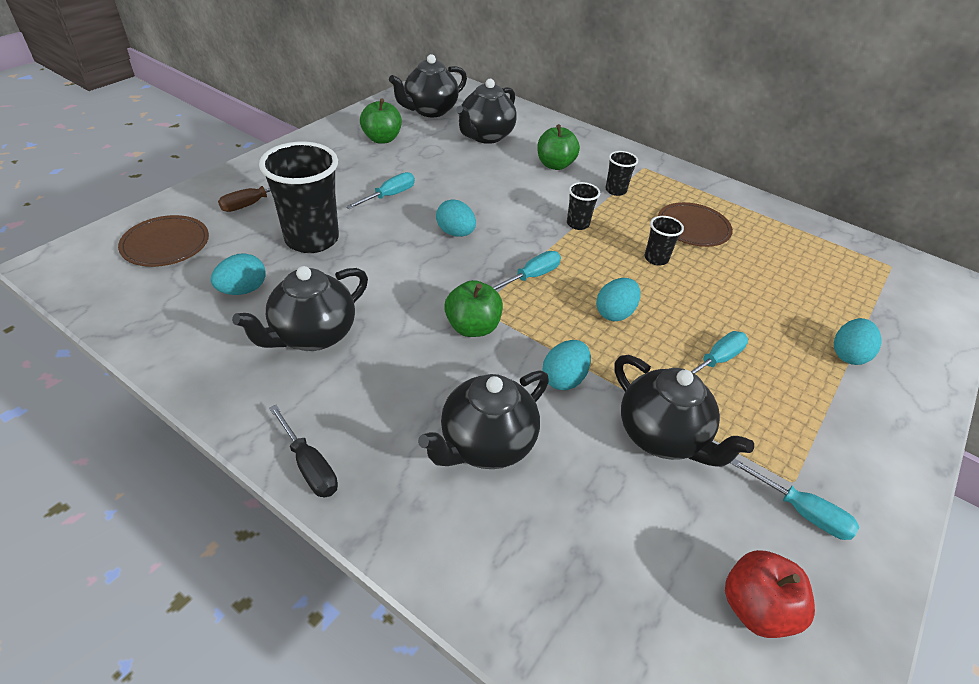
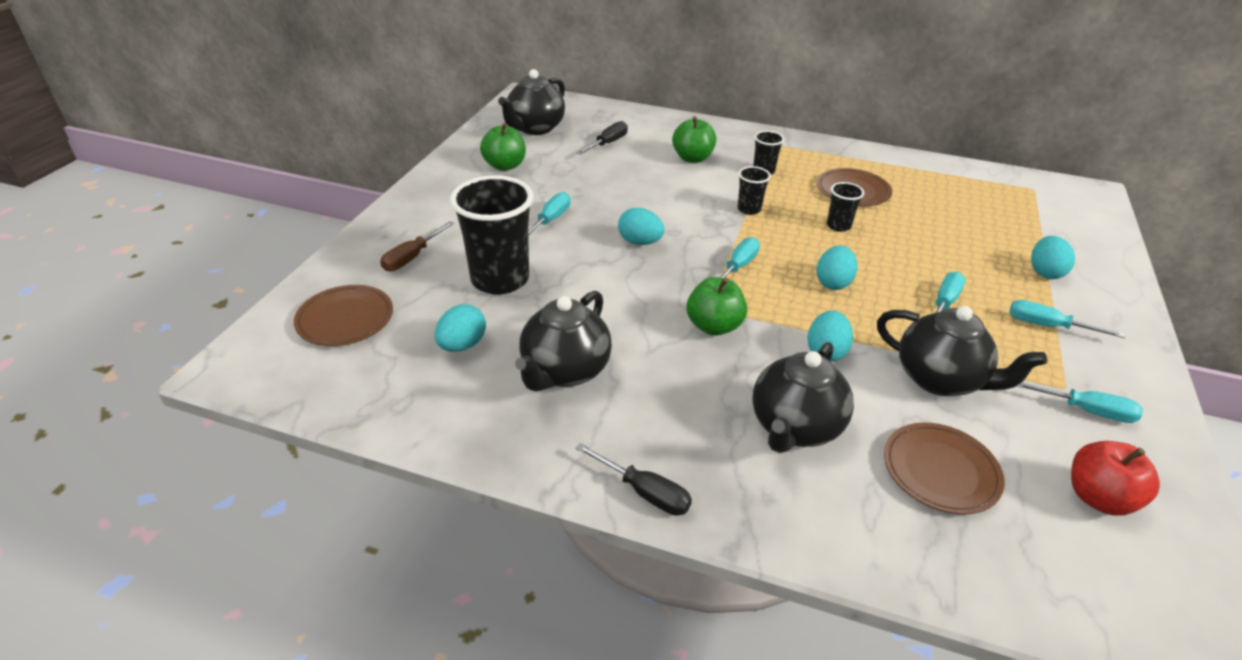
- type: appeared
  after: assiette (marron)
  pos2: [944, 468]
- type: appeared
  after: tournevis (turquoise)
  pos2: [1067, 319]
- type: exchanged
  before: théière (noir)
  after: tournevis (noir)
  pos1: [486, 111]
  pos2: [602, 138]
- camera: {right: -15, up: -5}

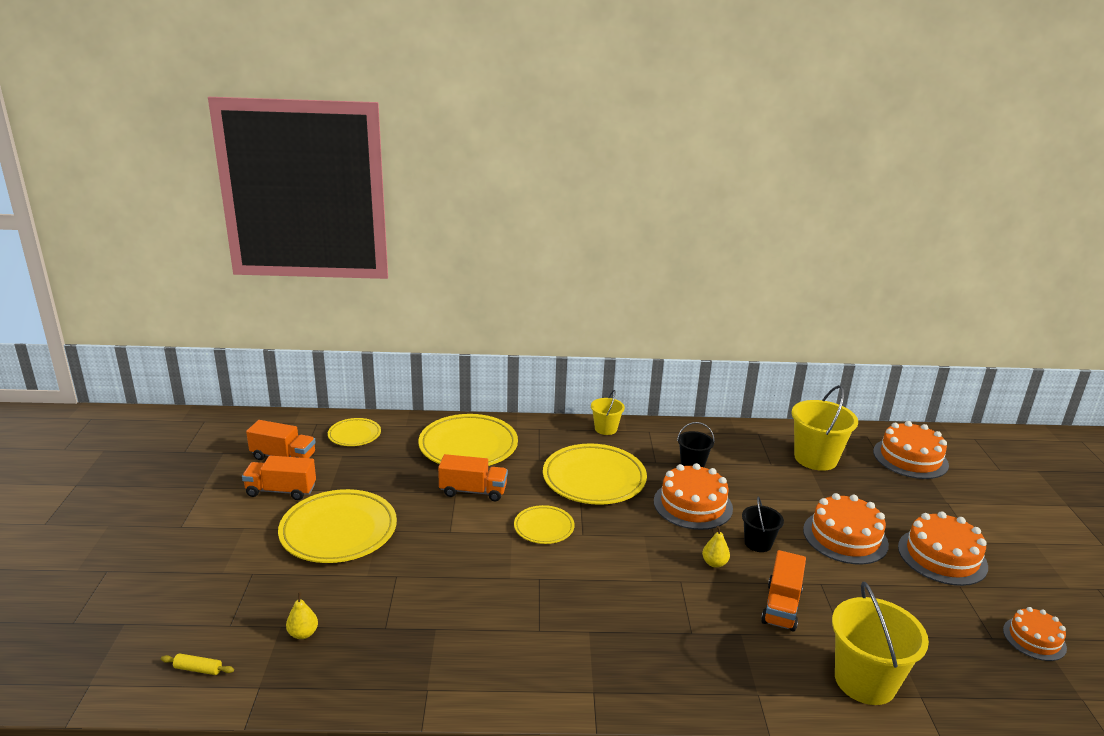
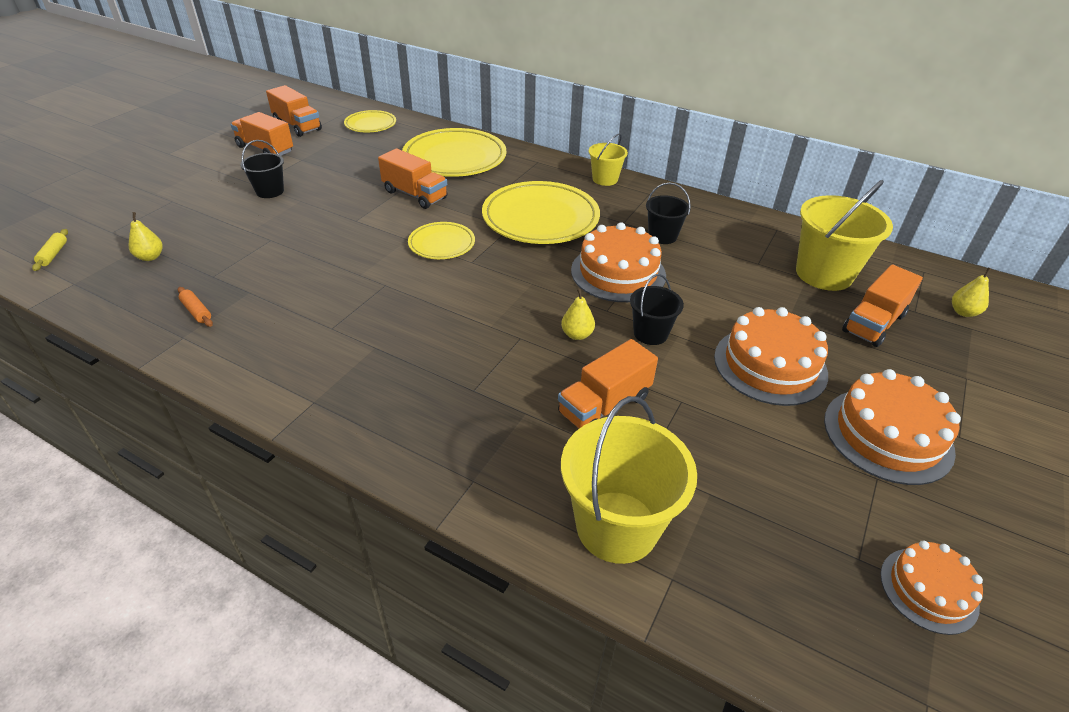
- type: appeared
  after: rouleau à pâtisserie (orange)
  pos2: [195, 307]
- type: appeared
  after: camion (orange)
  pos2: [882, 306]
- type: exchanged
  before: assiette (jaune)
  after: seau (noir)
  pos1: [337, 526]
  pos2: [262, 169]
- type: exchanged
  before: gâteau (orange)
  after: poire (jaune)
  pos1: [911, 450]
  pos2: [971, 292]
- type: spun
  before: rouleau à pâtisserie (jaune)
  pos1: [197, 664]
  pos2: [50, 250]
  turn: 45
- camera: {right: 30, up: 15}

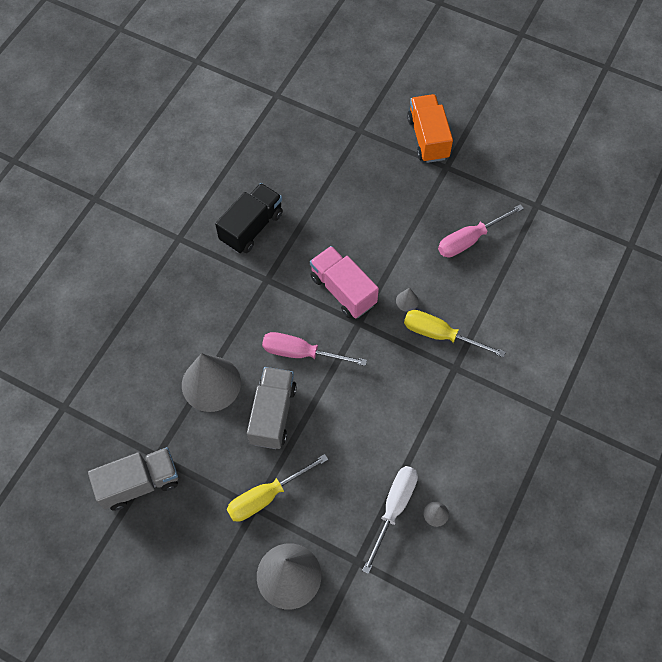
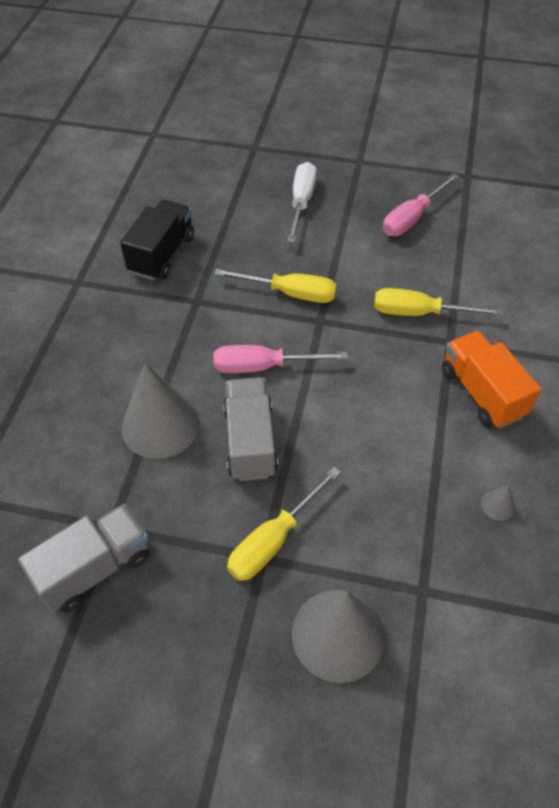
- type: missing
  before: cône (gris)
  pos1: [407, 300]
- type: relocated
  before: tournevis (blanc)
  pos1: [390, 520]
  pos2: [302, 202]
- type: relocated
  before: camion (orange)
  pos1: [430, 128]
  pos2: [491, 380]
- type: exchanged
  before: camion (rose)
  after: tournevis (jaune)
  pos1: [344, 282]
  pos2: [275, 286]
- camera: {right: -15, up: -10}

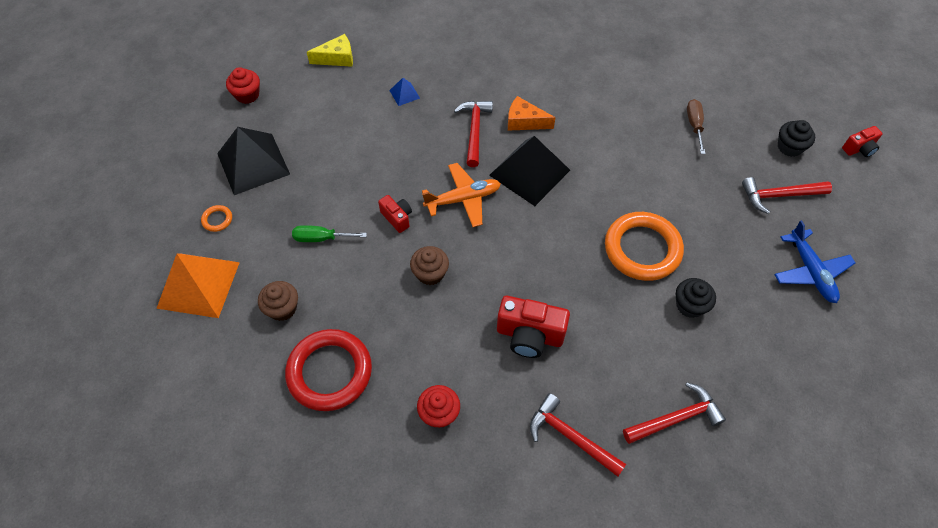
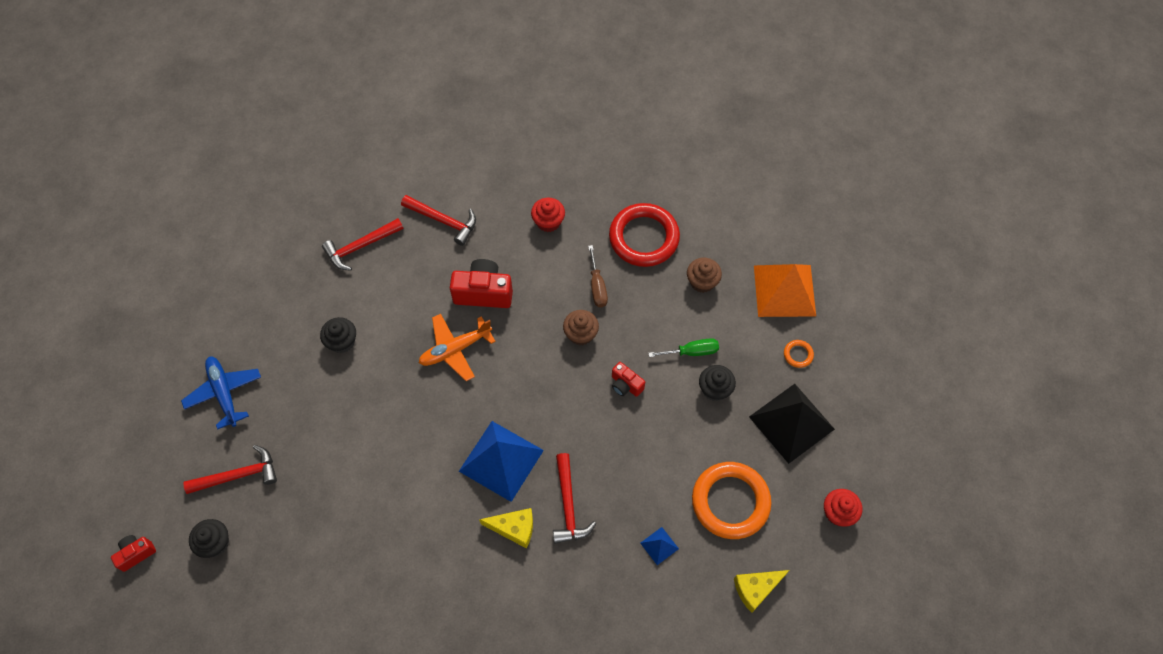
- type: appeared
  after: muffin (noir)
  pos2: [717, 383]
- type: relocated
  before: avion (orange)
  pos1: [461, 195]
  pos2: [457, 347]
- type: relocated
  before: anneau (orange)
  pos1: [644, 246]
  pos2: [732, 500]
- type: relocated
  before: tournevis (marron)
  pos1: [696, 126]
  pos2: [598, 276]
- type: colour
  before: pyramide (noir)
  after: pyramide (bleu)
  pos1: [529, 171]
  pos2: [501, 461]
- type: colour
  before: fromage (orange)
  after: fromage (jaune)
  pos1: [531, 113]
  pos2: [506, 528]
- camera: {right: 170, up: 5}

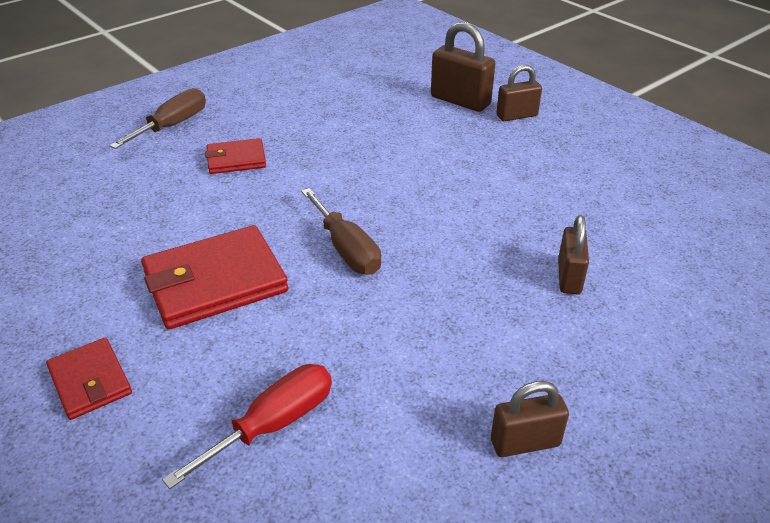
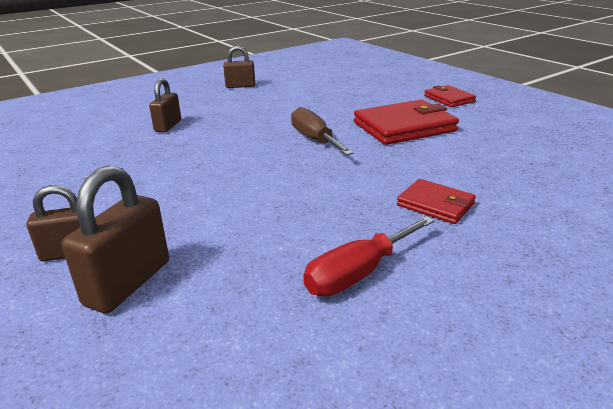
- type: missing
  before: tournevis (marron)
  pos1: [157, 118]
- type: relocated
  before: tournevis (rouge)
  pos1: [247, 426]
  pos2: [369, 256]
- type: spun
  before: portefeuille (rouge)
  pos1: [235, 156]
  pos2: [436, 201]
  turn: 45
- type: spun
  before: cadenas (marron)
  pos1: [463, 67]
  pos2: [115, 239]
  turn: 75
- camera: {right: -175, up: -10}

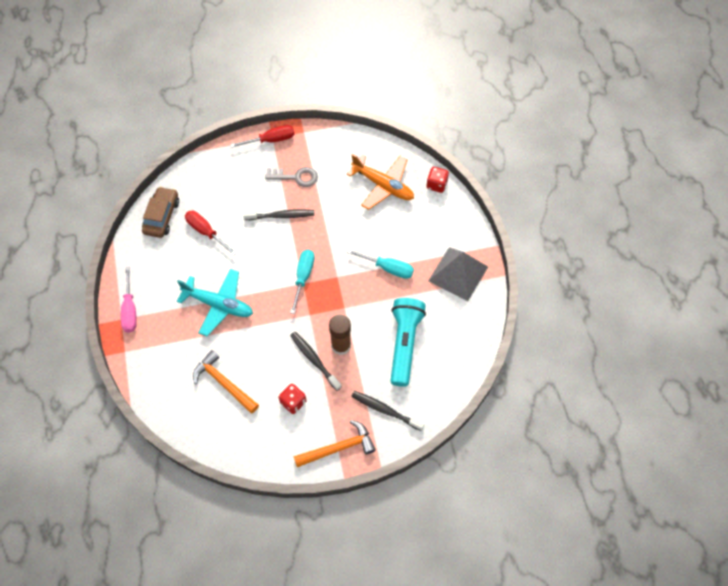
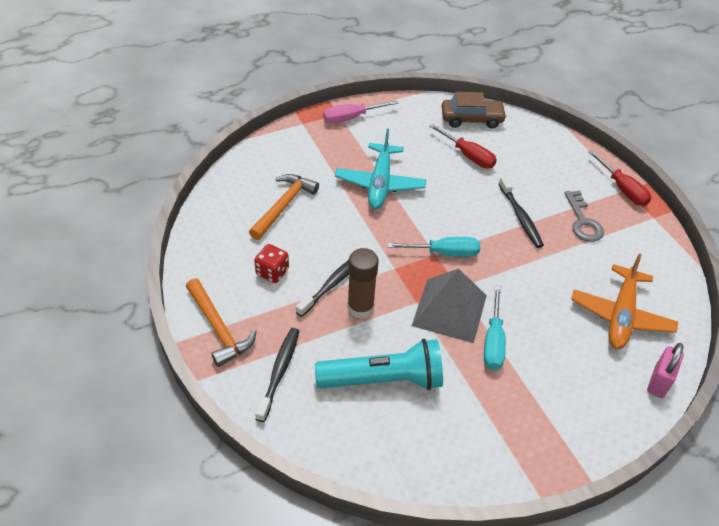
- type: relocated
  before: pyramide (gris)
  pos1: [458, 274]
  pos2: [449, 306]
- type: exchanged
  before: dé (rouge)
  after: cadenas (rose)
  pos1: [438, 180]
  pos2: [665, 370]
- type: spun
  before: tournevis (rouge)
  pos1: [211, 233]
  pos2: [463, 145]
  turn: 105
- camera: {right: 75, up: -15}

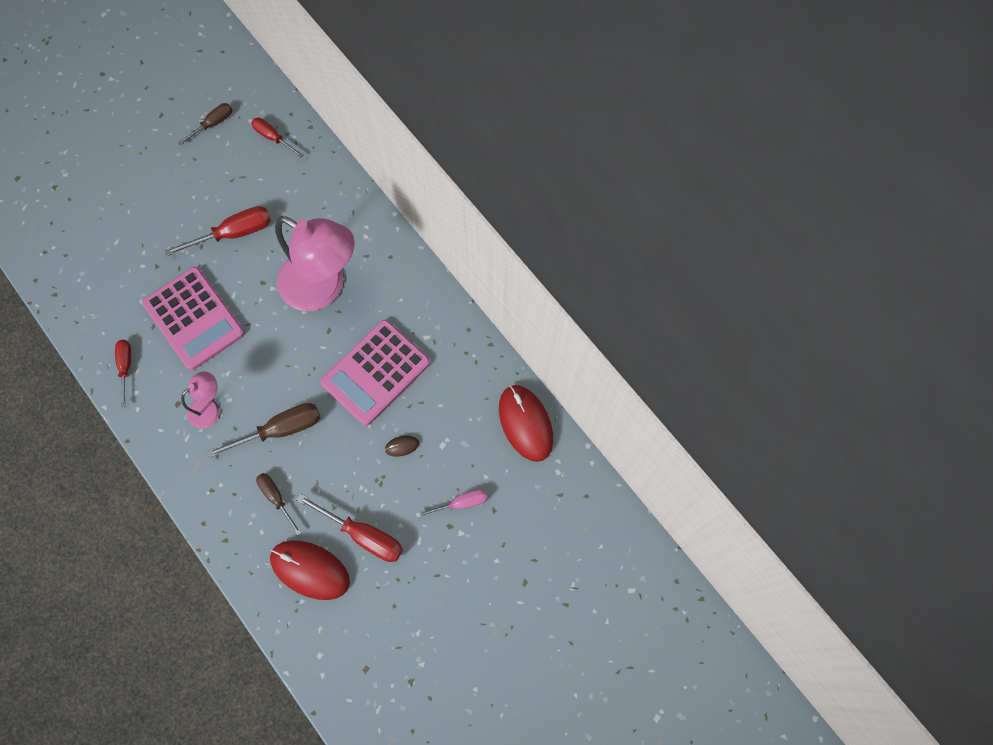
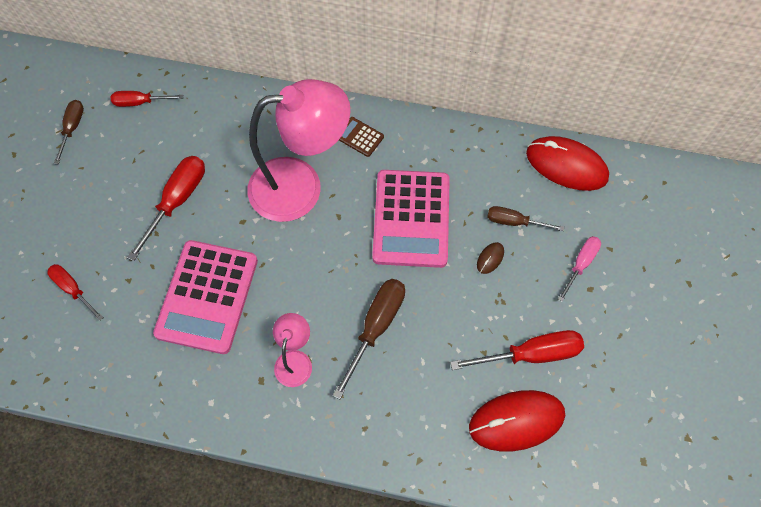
- type: appeared
  after: calculatrice (marron)
  pos2: [361, 137]
- type: relocated
  before: tournevis (rouge)
  pos1: [123, 374]
  pos2: [75, 292]
- type: relocated
  before: tournevis (marron)
  pos1: [279, 504]
  pos2: [525, 218]
- type: spun
  before: calculatrice (rose)
  pos1: [193, 318]
  pos2: [205, 297]
  turn: 90
- camera: {right: -40, up: -5}

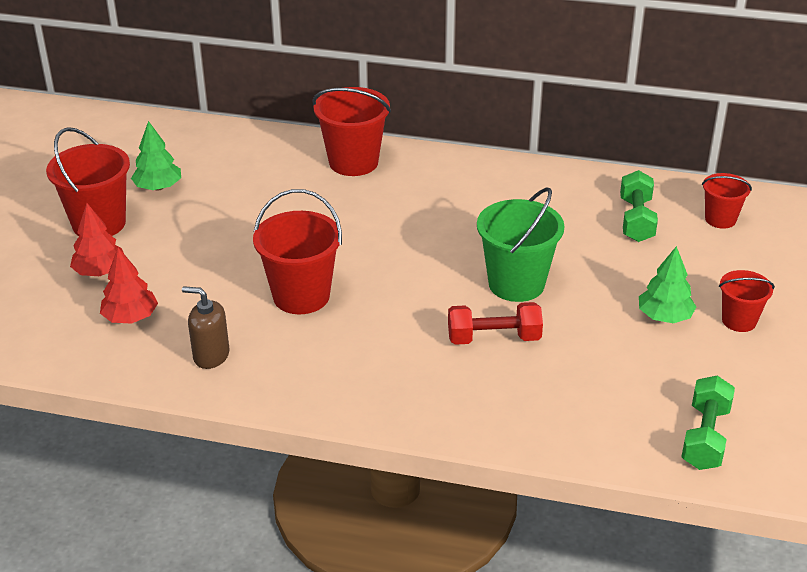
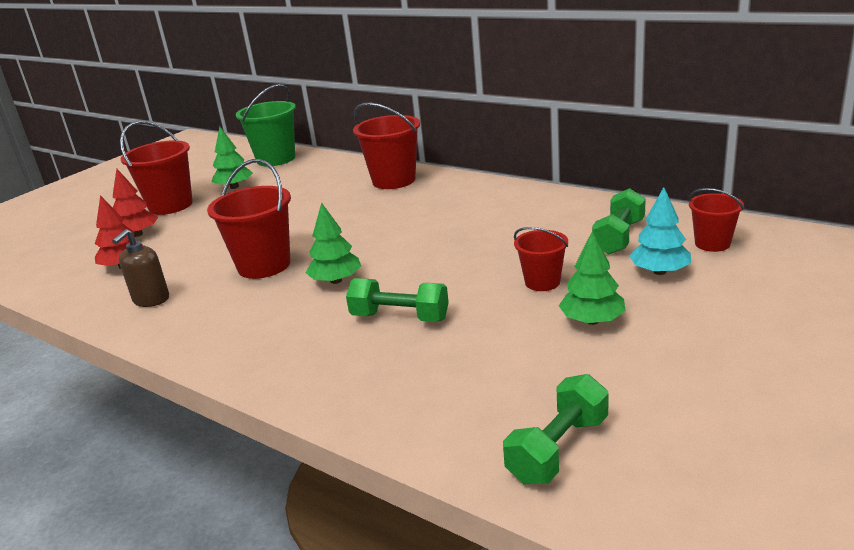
- type: appeared
  after: arbre (vert)
  pos2: [333, 243]
- type: appeared
  after: arbre (turquoise)
  pos2: [660, 231]
- type: relocated
  before: seau (vert)
  pos1: [520, 244]
  pos2: [266, 125]
- type: relocated
  before: seau (rouge)
  pos1: [747, 301]
  pos2: [541, 259]
- type: colour
  before: haltère (rouge)
  after: haltère (vert)
  pos1: [495, 323]
  pos2: [397, 300]
- type: spun
  before: distributeur de savon (marron)
  pos1: [205, 327]
  pos2: [140, 268]
  turn: -105
- camera: {right: 25, up: -10}

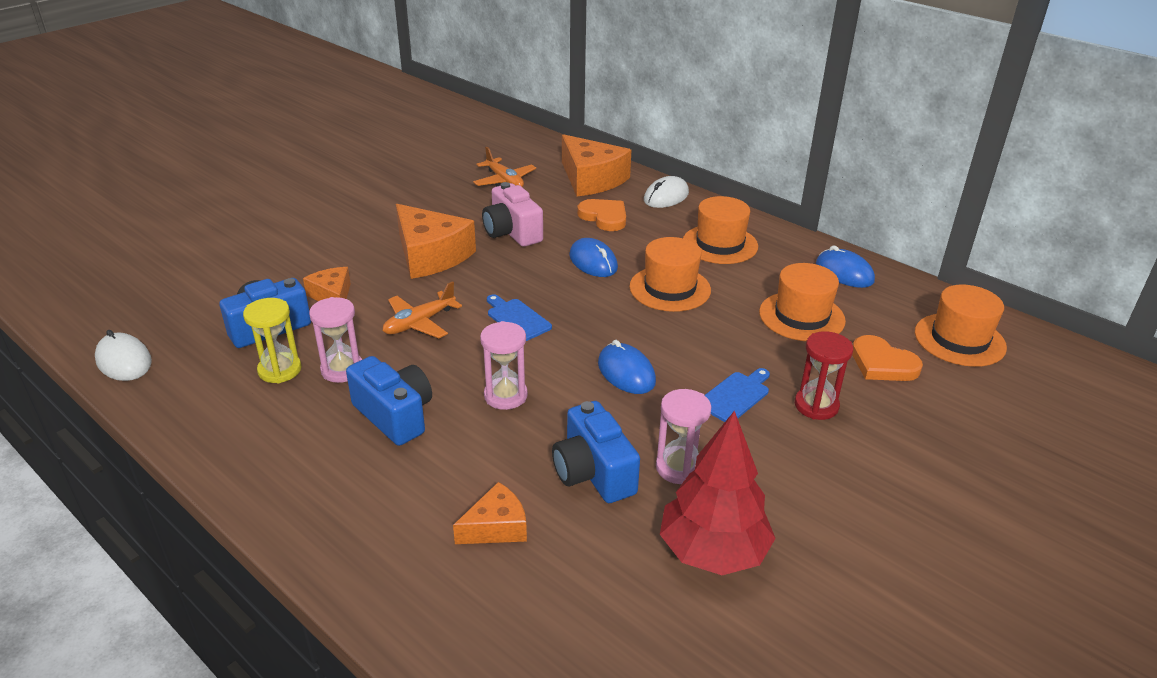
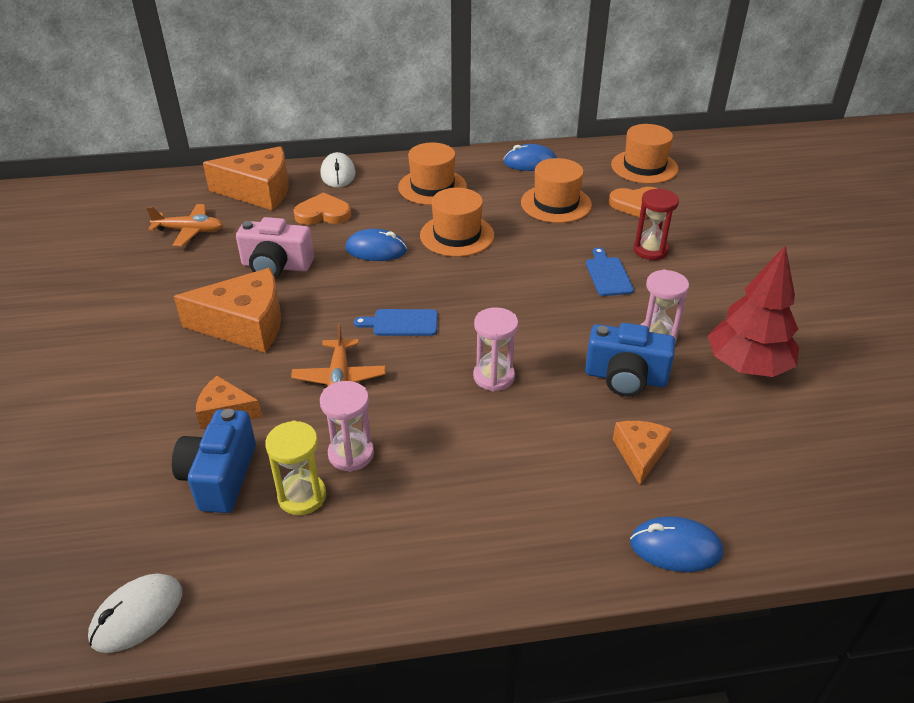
- type: missing
  before: appareil photo (bleu)
  pos1: [389, 401]
- type: relocated
  before: souris (bleu)
  pos1: [627, 367]
  pos2: [676, 544]
- type: spun
  before: souris (blanc)
  pos1: [123, 355]
  pos2: [135, 613]
  turn: -45
- camera: {right: -50, up: 5}

